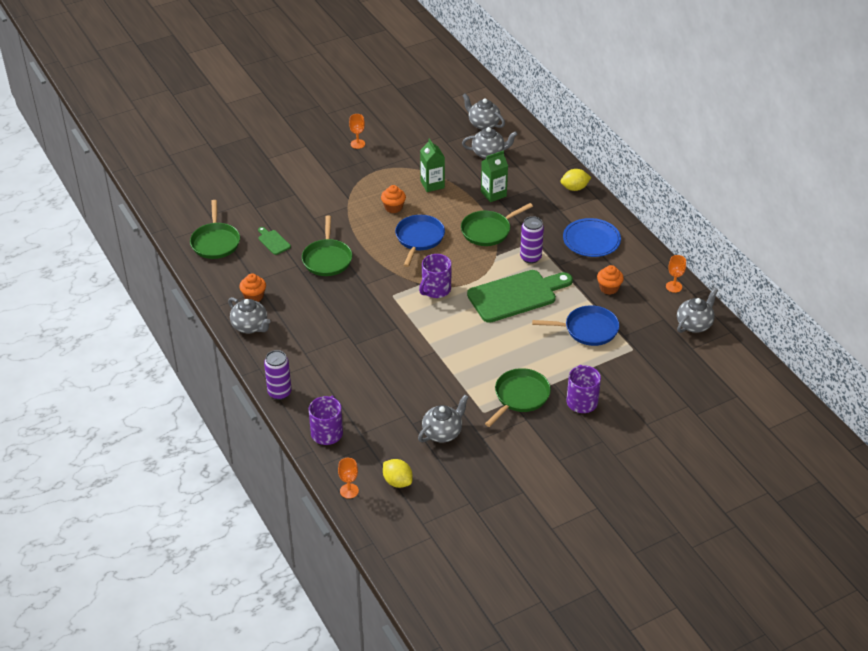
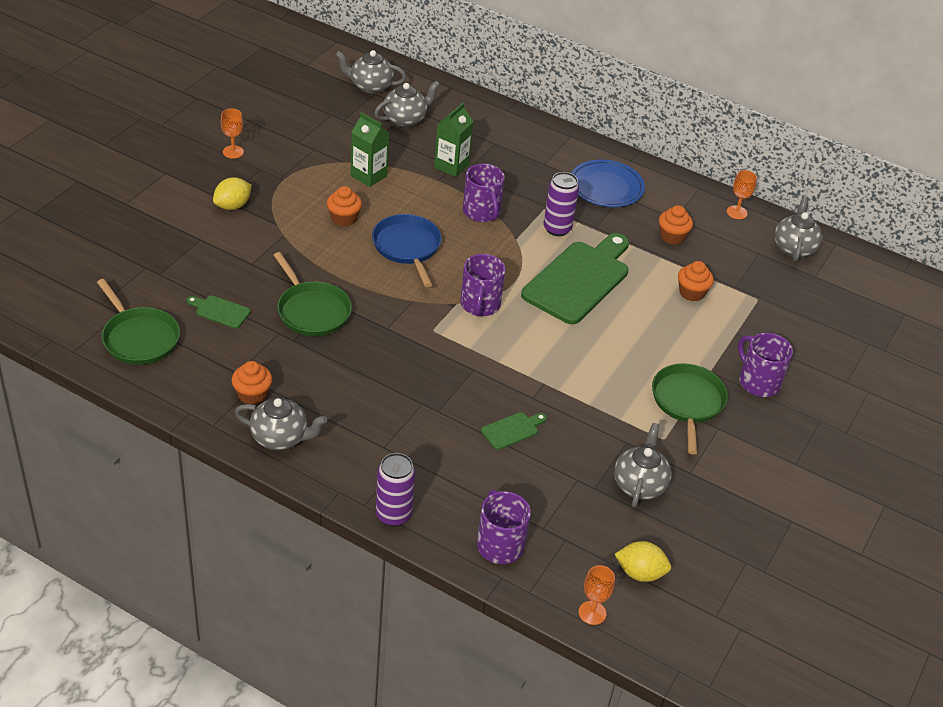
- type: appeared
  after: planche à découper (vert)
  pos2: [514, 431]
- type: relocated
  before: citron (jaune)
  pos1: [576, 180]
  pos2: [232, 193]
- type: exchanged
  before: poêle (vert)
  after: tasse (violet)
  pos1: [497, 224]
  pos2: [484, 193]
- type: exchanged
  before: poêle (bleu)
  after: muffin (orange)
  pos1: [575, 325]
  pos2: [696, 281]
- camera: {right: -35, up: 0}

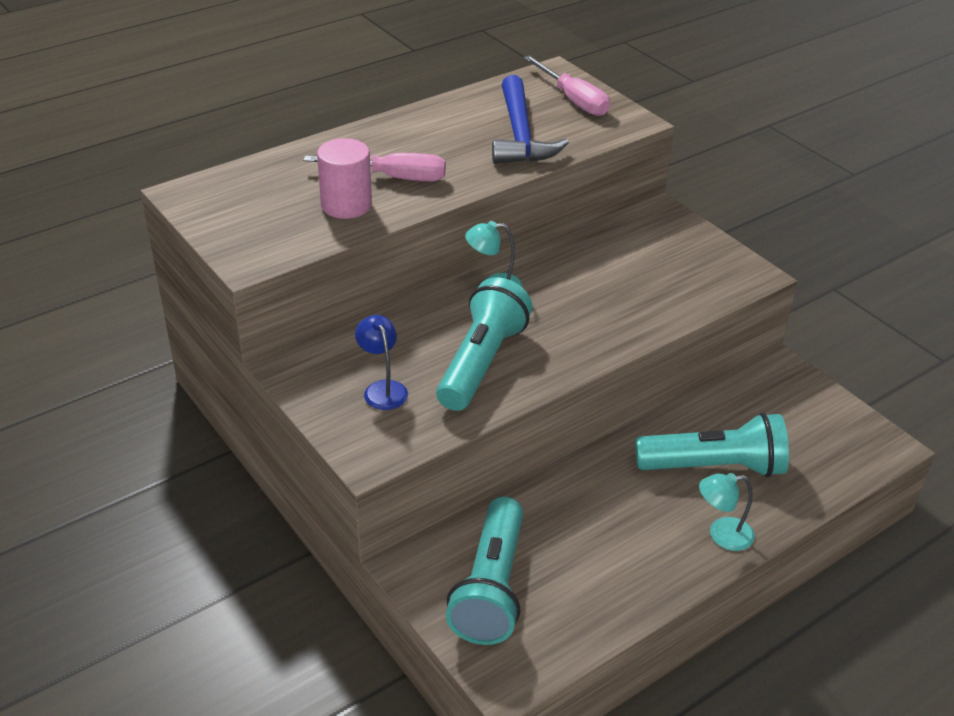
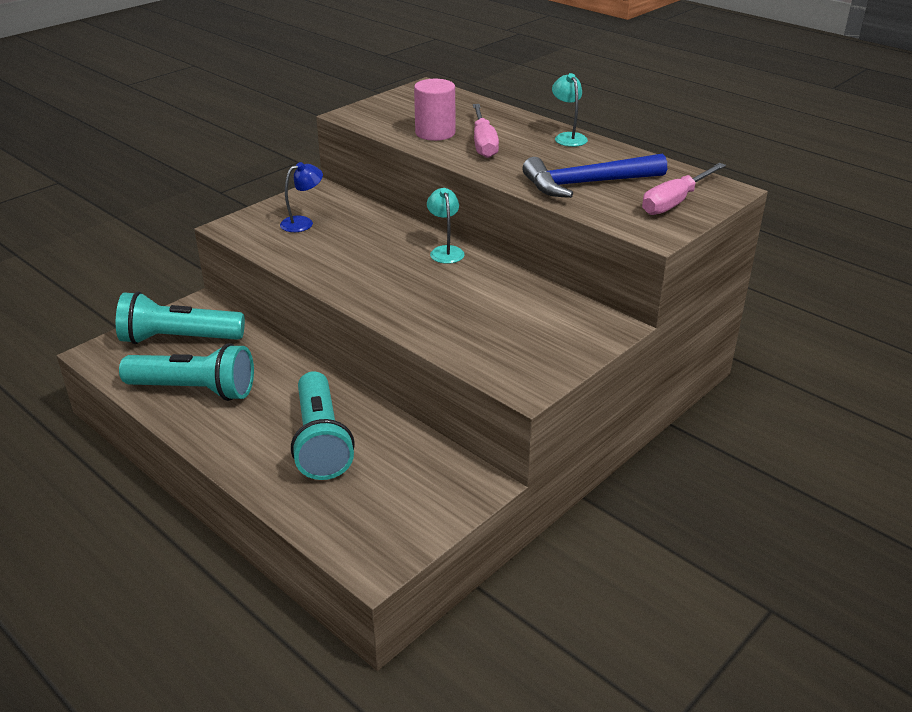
- type: relocated
  before: lampe de poche (turquoise)
  pos1: [484, 344]
  pos2: [186, 372]
- type: relocated
  before: lampe (turquoise)
  pos1: [727, 512]
  pos2: [570, 110]
- camera: {right: 80, up: -5}

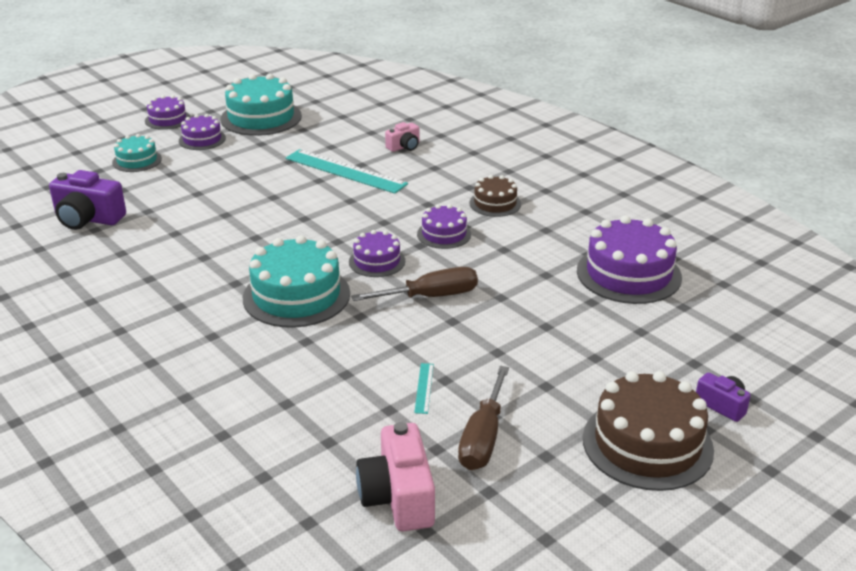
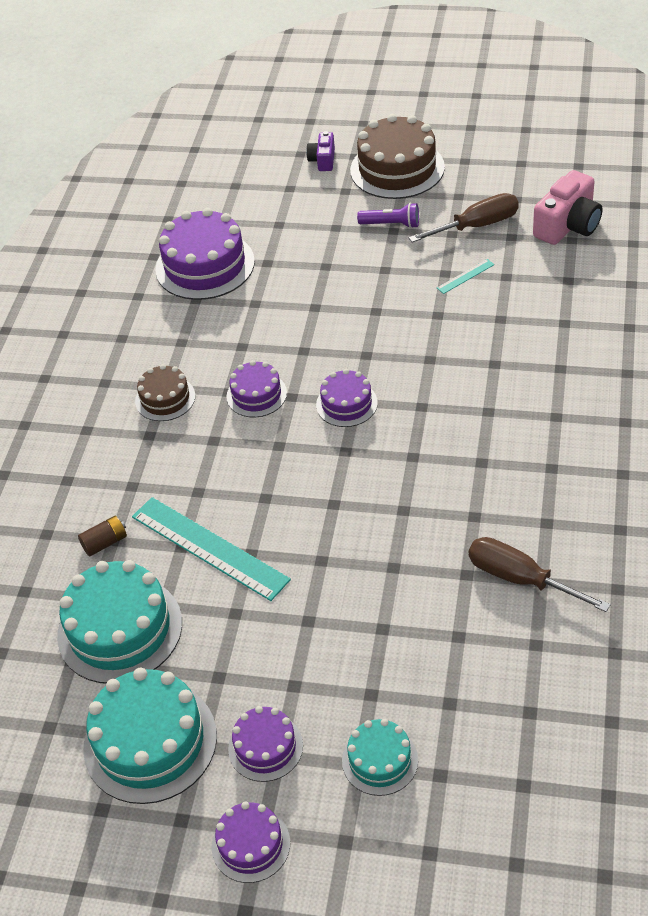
- type: missing
  before: appareil photo (violet)
  pos1: [87, 200]
- type: appeared
  after: lampe de poche (violet)
  pos2: [388, 215]
- type: relocated
  before: gâteau (turquoise)
  pos1: [296, 281]
  pos2: [119, 622]
- type: relocated
  before: tournevis (marron)
  pos1: [414, 284]
  pos2: [540, 574]
- type: exchanged
  before: appareil photo (rose)
  after: pile (marron)
  pos1: [402, 137]
  pos2: [102, 536]
- type: spun
  before: règle (turquoise)
  pos1: [347, 171]
  pos2: [211, 549]
  turn: -45
- camera: {right: -125, up: 15}

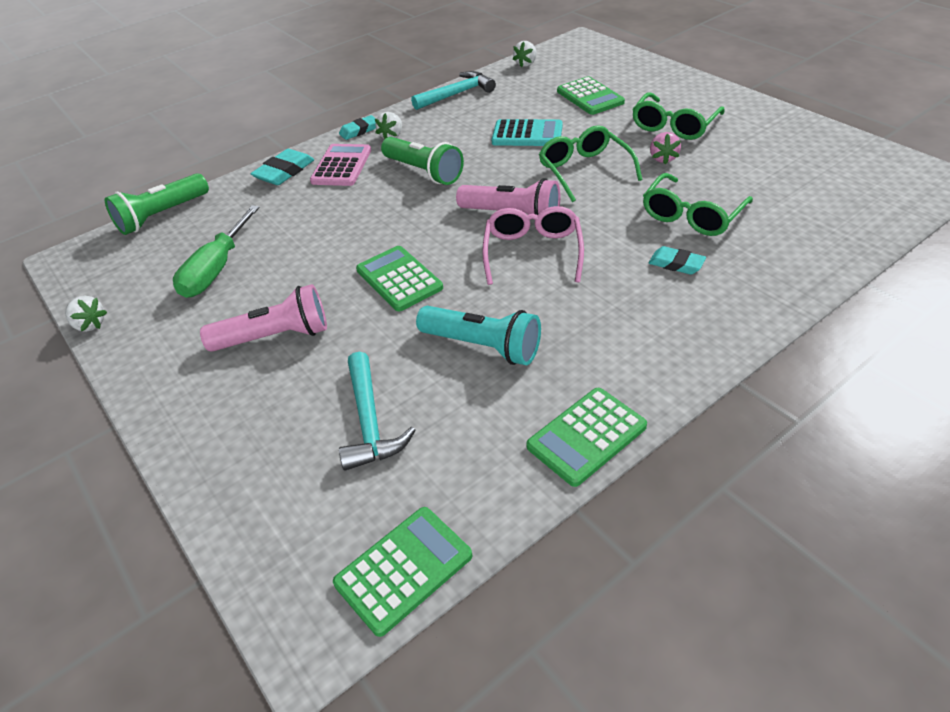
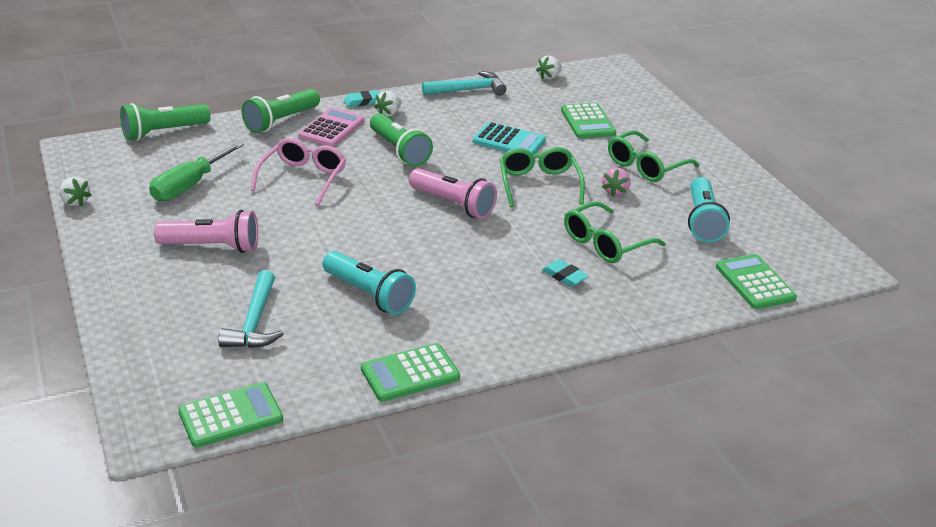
- type: appeared
  after: lampe de poche (turquoise)
  pos2: [709, 210]
- type: relocated
  before: calculatrice (vert)
  pos1: [399, 278]
  pos2: [756, 281]
- type: relocated
  before: lunettes (rose)
  pos1: [533, 245]
  pos2: [298, 172]
- type: exchanged
  before: gomme (turquoise)
  after: lampe de poche (vert)
  pos1: [282, 167]
  pos2: [281, 111]
- camera: {right: 10, up: -10}

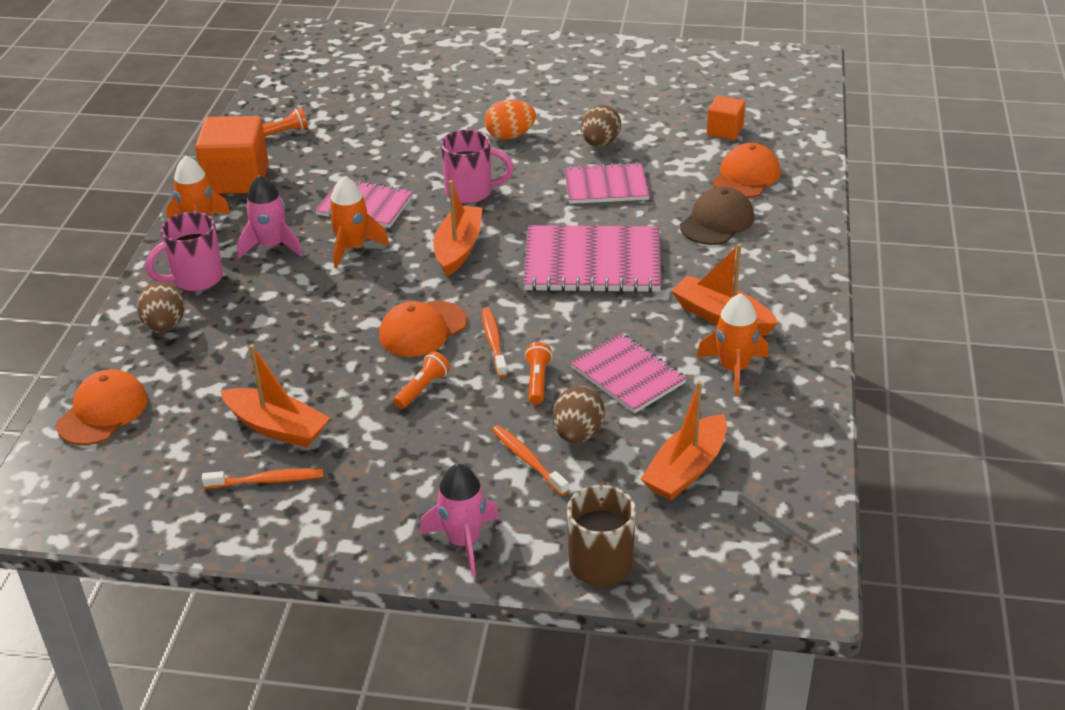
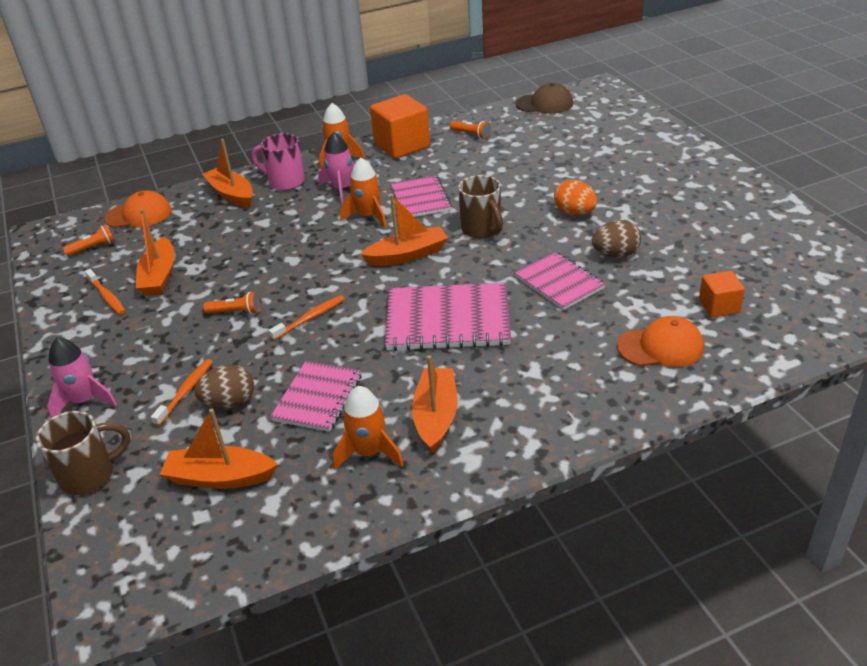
- type: missing
  before: casquette (orange)
  pos1: [423, 329]
- type: relocated
  before: lampe de poche (orange)
  pos1: [538, 373]
  pos2: [89, 240]
- type: relocated
  before: casquette (marron)
  pos1: [717, 216]
  pos2: [544, 98]
- type: exchanged
  before: œuf (marron)
  after: bateau (orange)
  pos1: [161, 307]
  pos2: [227, 173]
- type: colour
  before: tasse (rose)
  after: tasse (marron)
  pos1: [477, 167]
  pos2: [480, 206]
- type: spun
  before: carnet (rose)
  pos1: [592, 259]
  pos2: [448, 317]
  turn: -60
- camera: {right: 60, up: 0}

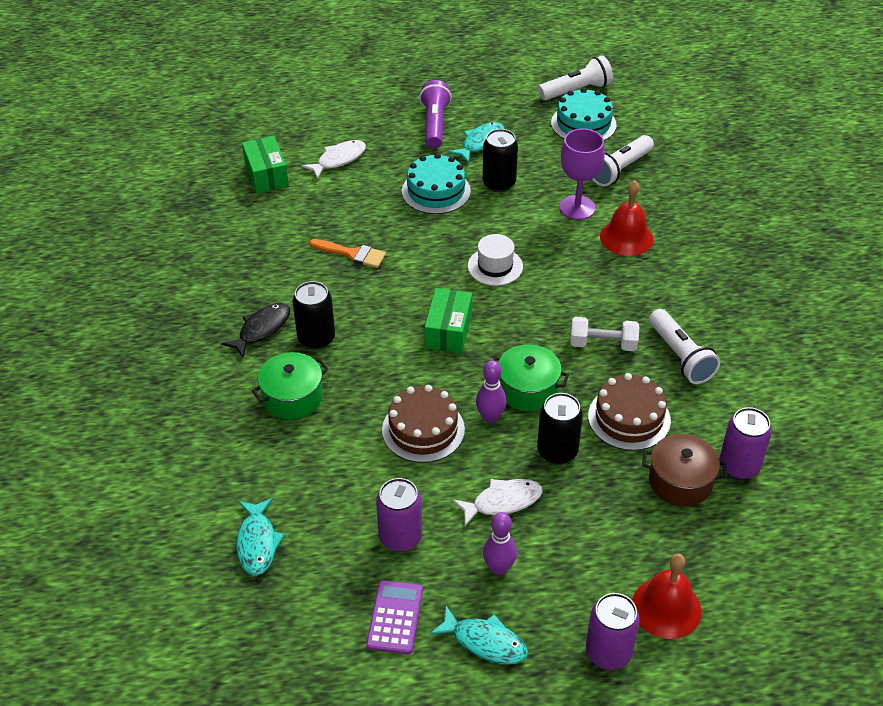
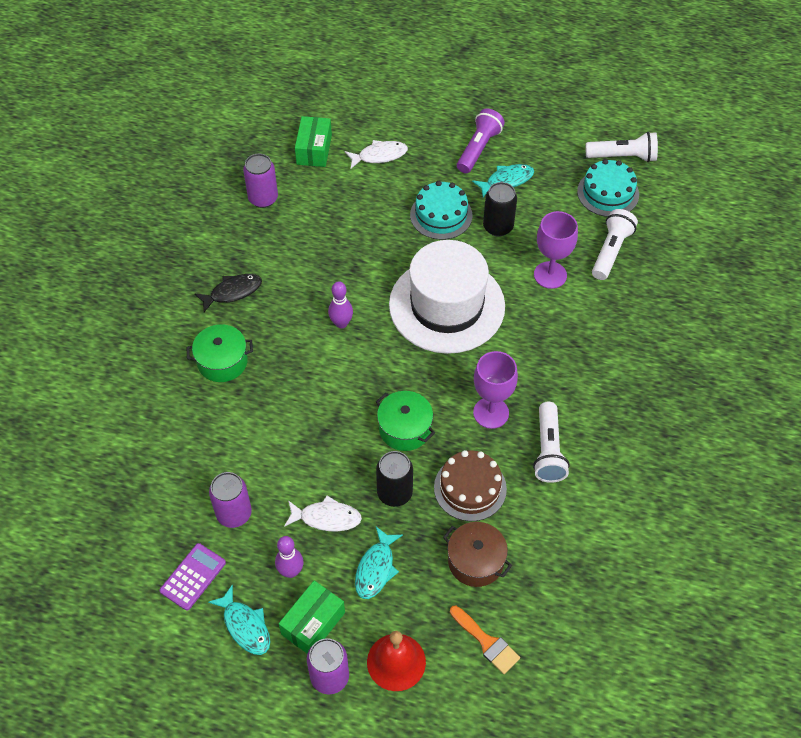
- type: missing
  before: canette (noir)
  pos1: [314, 315]
- type: missing
  before: gâteau (marron)
  pos1: [423, 424]
- type: missing
  before: cloche (rouge)
  pos1: [627, 218]
- type: relocated
  before: poisson (turquoise)
  pos1: [260, 537]
  pos2: [379, 563]
- type: relocated
  before: pinceau (orange)
  pos1: [348, 253]
  pos2: [485, 640]
- type: relocated
  before: boîte (vert)
  pos1: [448, 320]
  pos2: [312, 617]
- type: relocated
  before: quille (violet)
  pos1: [491, 391]
  pos2: [340, 304]
- type: relocated
  before: canette (violet)
  pos1: [745, 443]
  pos2: [260, 181]
- type: exchanged
  before: haltère (blanc)
  after: verre à pied (violet)
  pos1: [604, 334]
  pos2: [495, 390]
- type: spun
  before: lampe de poche (blanc)
  pos1: [623, 160]
  pos2: [615, 244]
  turn: 135
- type: size
  before: chapeau (blanc)
  pos1: [495, 260]
  pos2: [447, 297]
  scale: 2.33
- camera: {right: 25, up: 10}

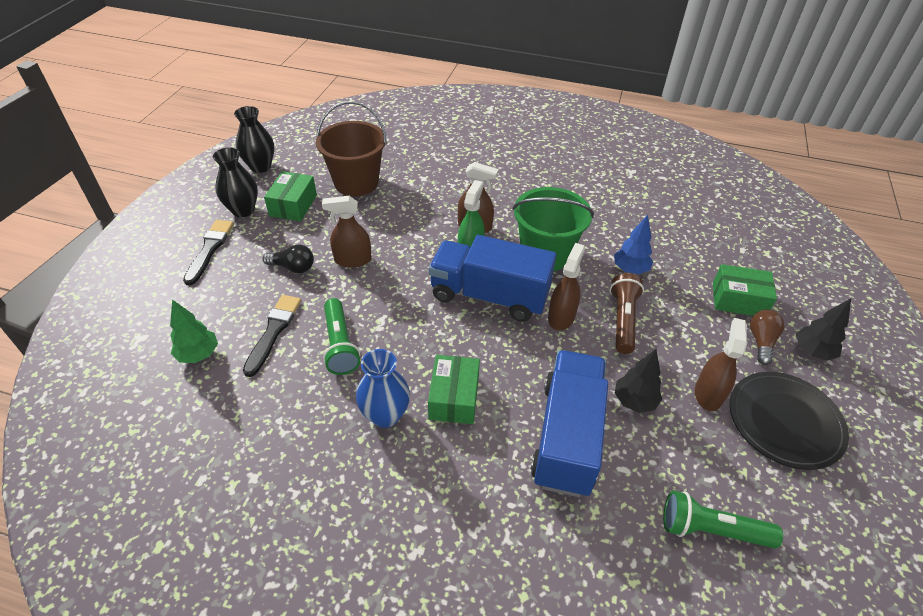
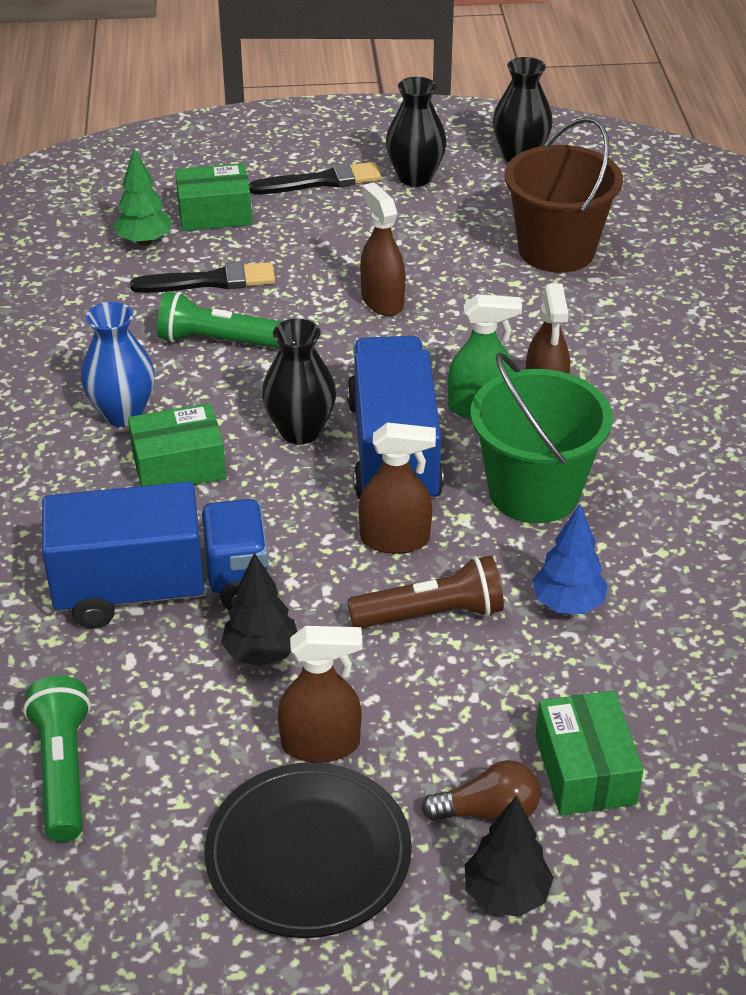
- type: missing
  before: ampoule (noir)
  pos1: [288, 258]
- type: appeared
  after: vase (noir)
  pos2: [299, 381]
- type: relocated
  before: boîte (vert)
  pos1: [290, 196]
  pos2: [213, 197]
- type: spun
  before: lampe de poche (vert)
  pos1: [341, 336]
  pos2: [220, 319]
  turn: 45
- camera: {right: 70, up: -5}

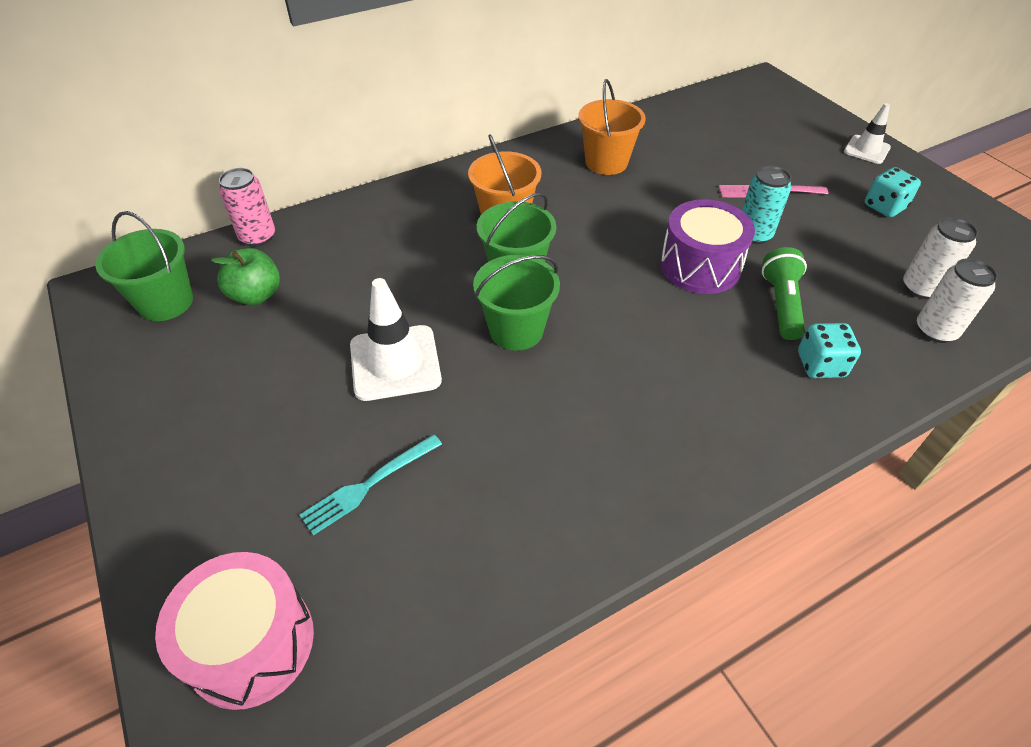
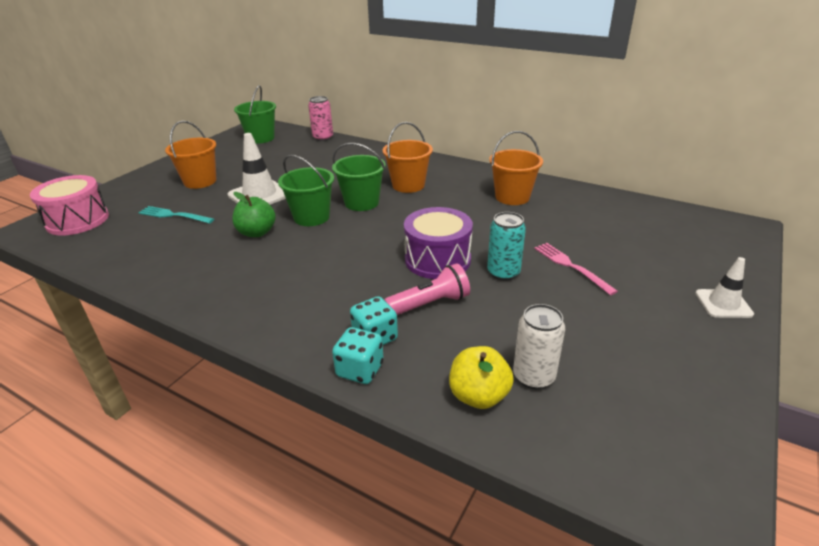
- type: appeared
  after: seau (orange)
  pos2: [191, 155]
- type: relocated
  before: pomme (vert)
  pos1: [245, 276]
  pos2: [254, 214]
- type: relocated
  before: dé (turquoise)
  pos1: [893, 192]
  pos2: [358, 355]
- type: exchanged
  before: canette (blanc)
  after: pomme (jaune)
  pos1: [957, 300]
  pos2: [481, 377]
- type: colour
  before: lampe de poche (vert)
  after: lampe de poche (rose)
  pos1: [784, 293]
  pos2: [427, 289]
- camera: {right: 60, up: -15}

